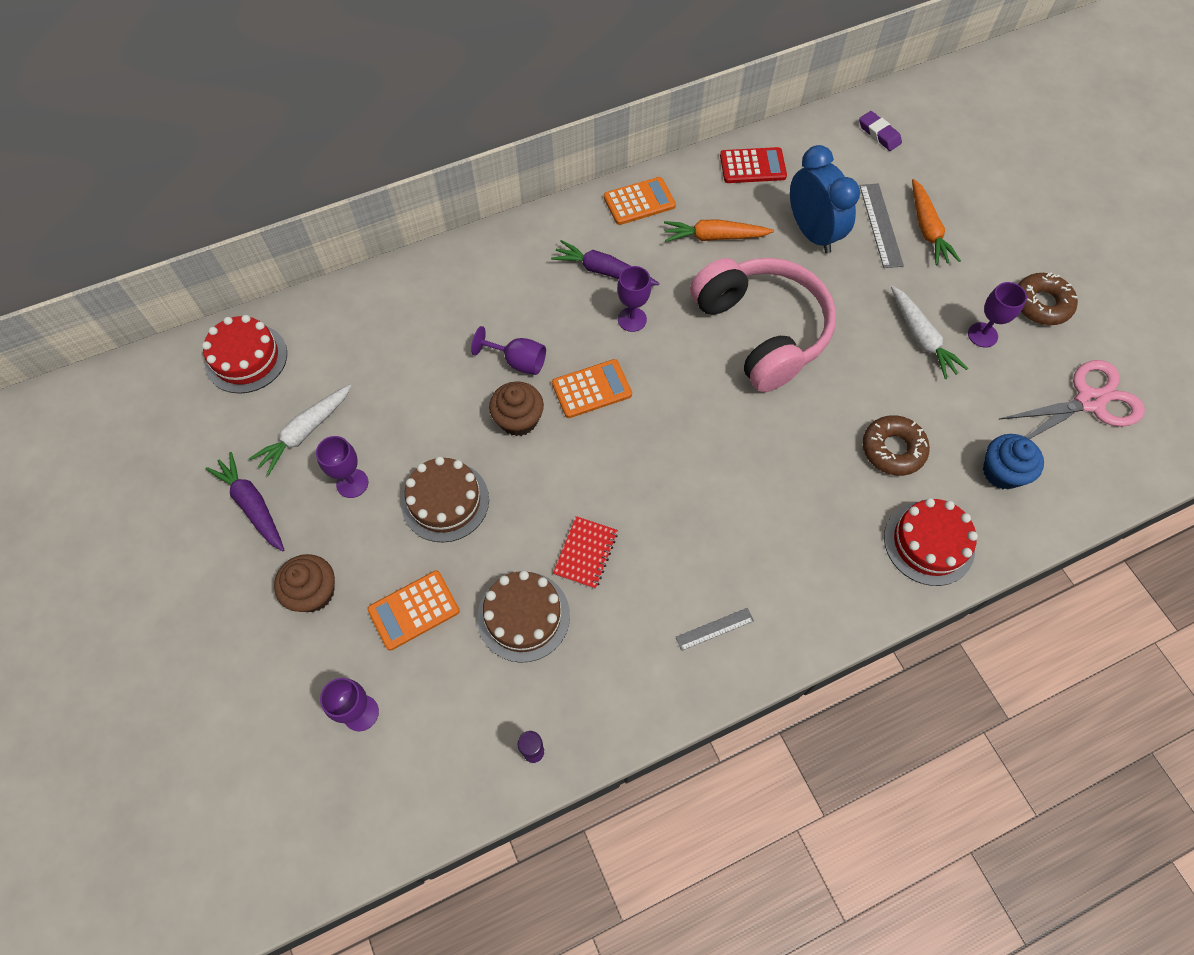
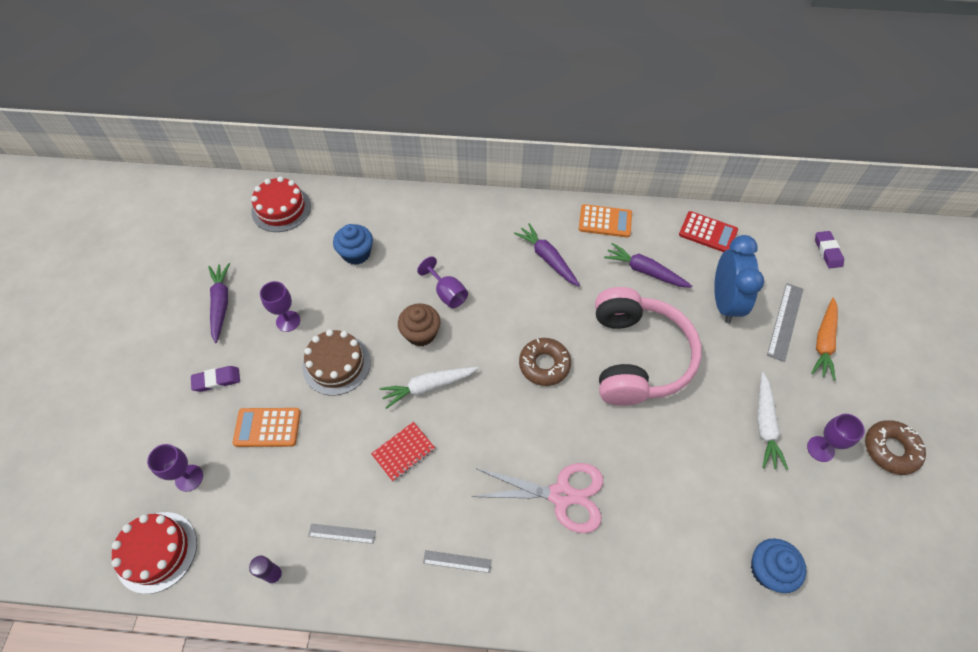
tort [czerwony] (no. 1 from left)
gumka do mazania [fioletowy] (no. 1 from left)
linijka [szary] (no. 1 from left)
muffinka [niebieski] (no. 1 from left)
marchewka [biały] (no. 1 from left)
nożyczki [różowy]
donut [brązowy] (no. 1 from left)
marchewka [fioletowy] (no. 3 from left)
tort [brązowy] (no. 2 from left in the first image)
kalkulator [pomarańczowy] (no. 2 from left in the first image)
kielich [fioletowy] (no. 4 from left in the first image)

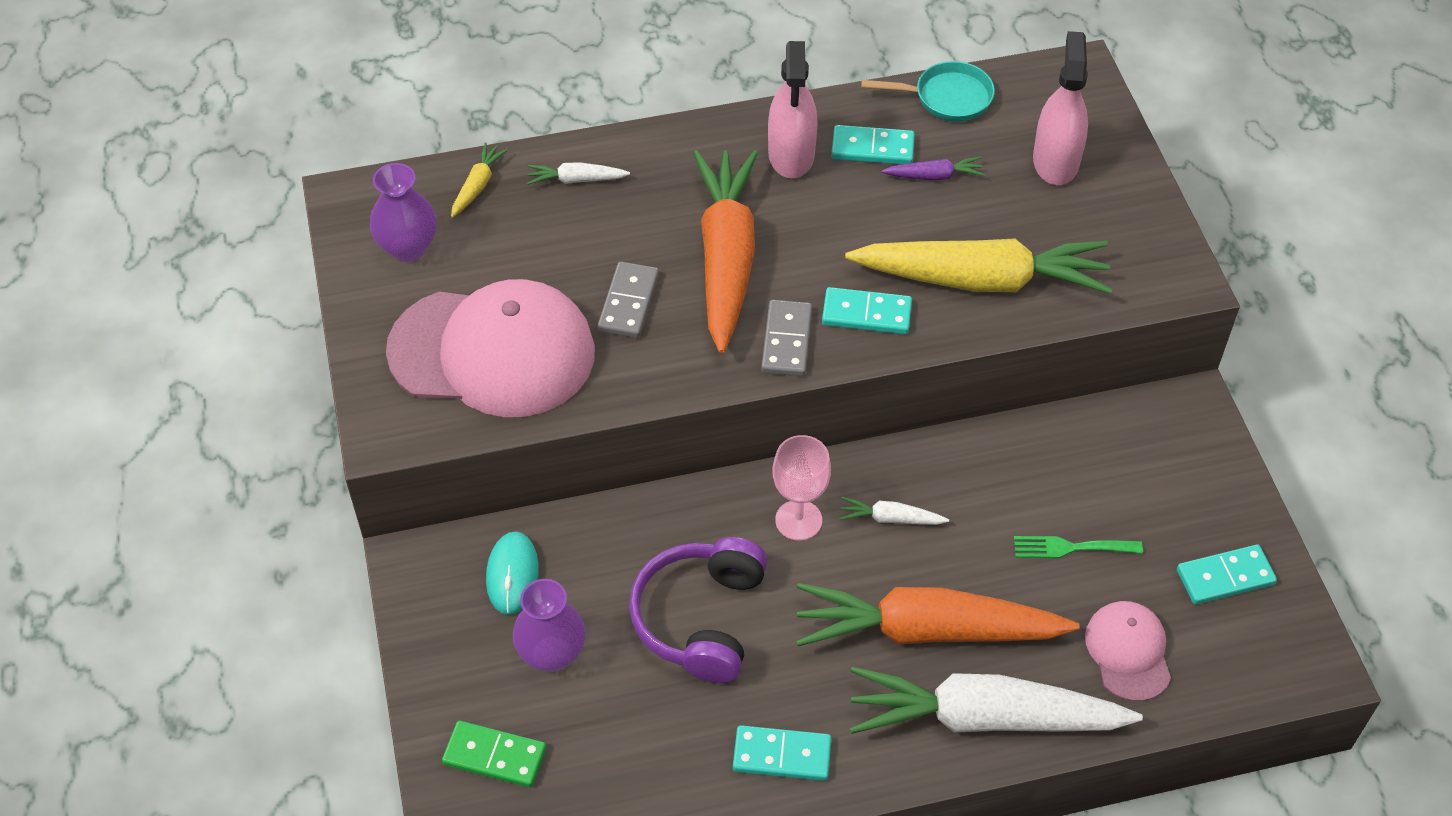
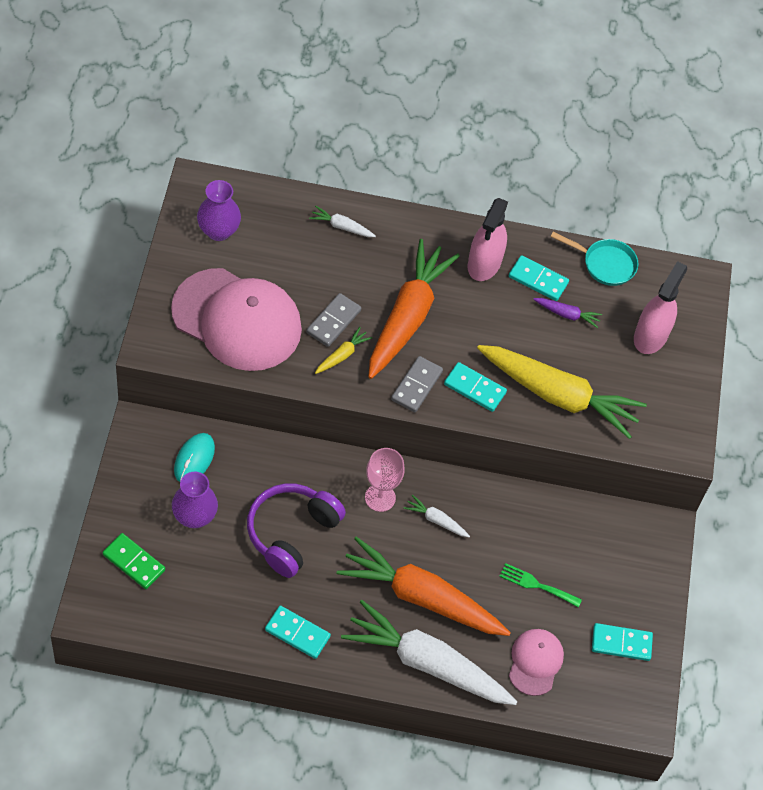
marchewka [żółty] (no. 1 from left)

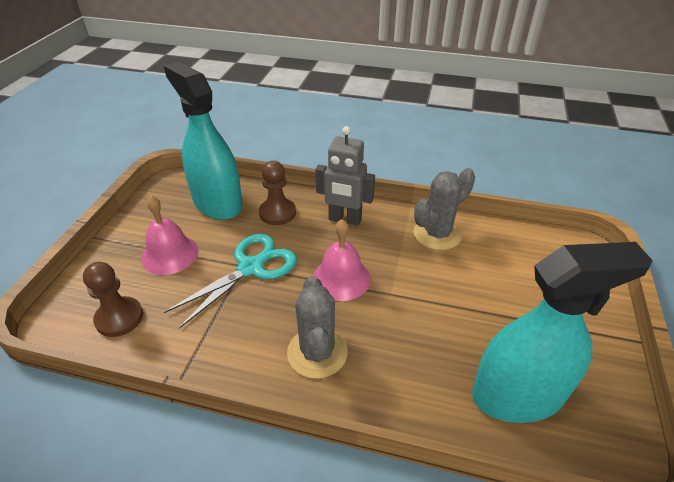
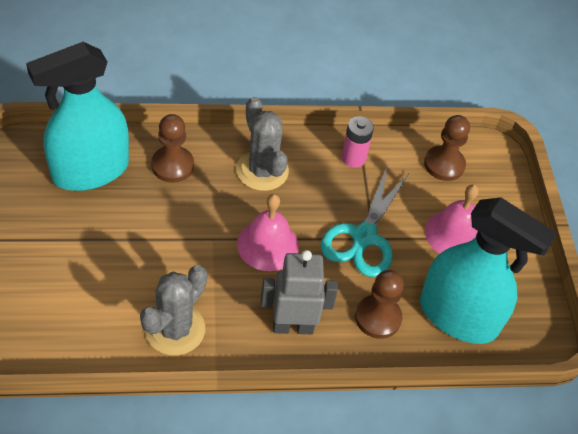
pionek [brązowy] (no. 1 from left)
bateria [różowy]

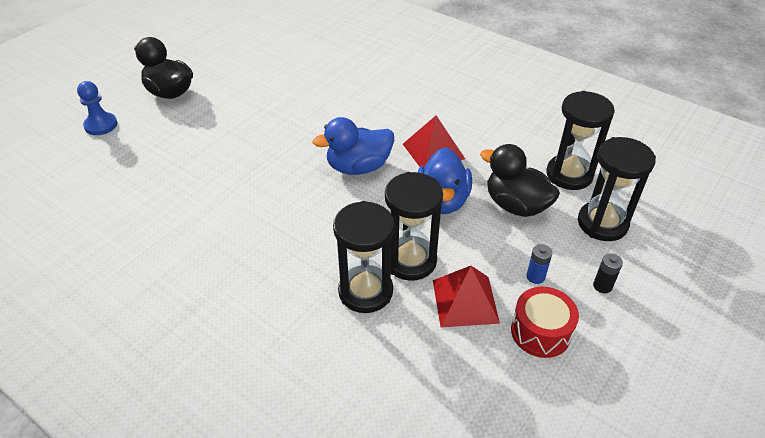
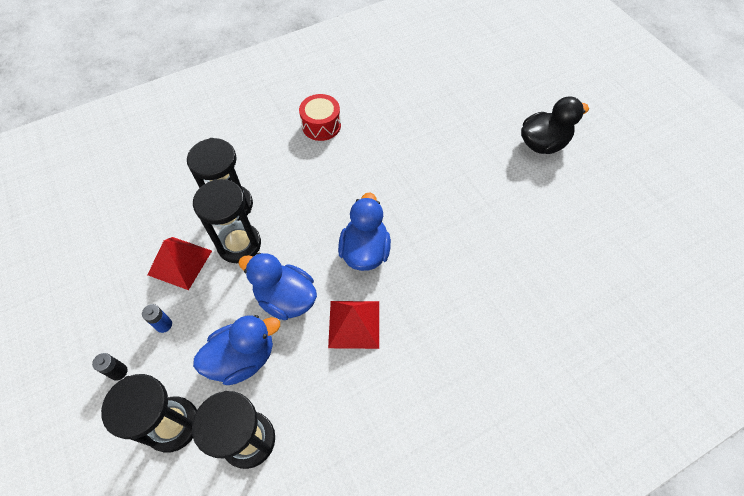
kaczka [niebieski] (no. 1 from left)
bęben [czerwony]
pionek [niebieski]

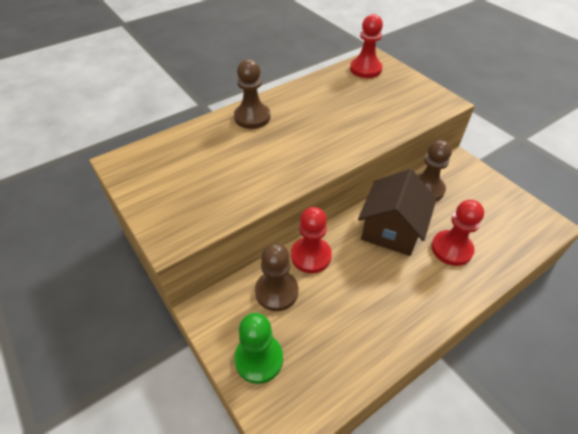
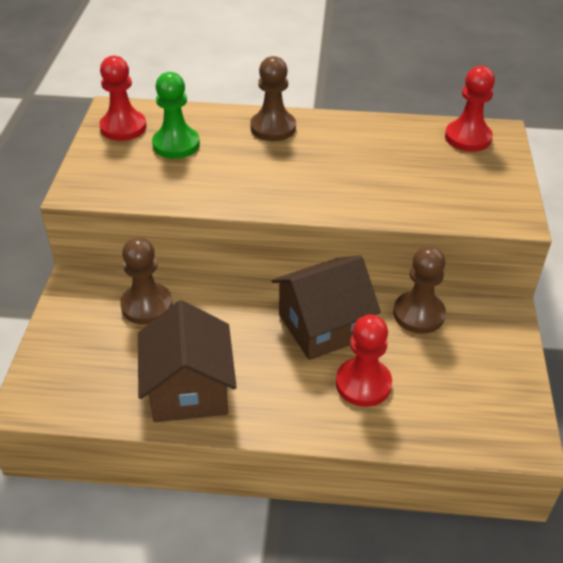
pionek [czerwony] (no. 1 from left)
domek [brązowy] (no. 1 from left)
pionek [zielony]

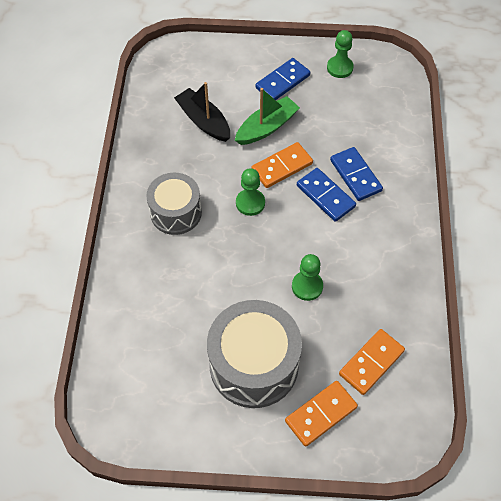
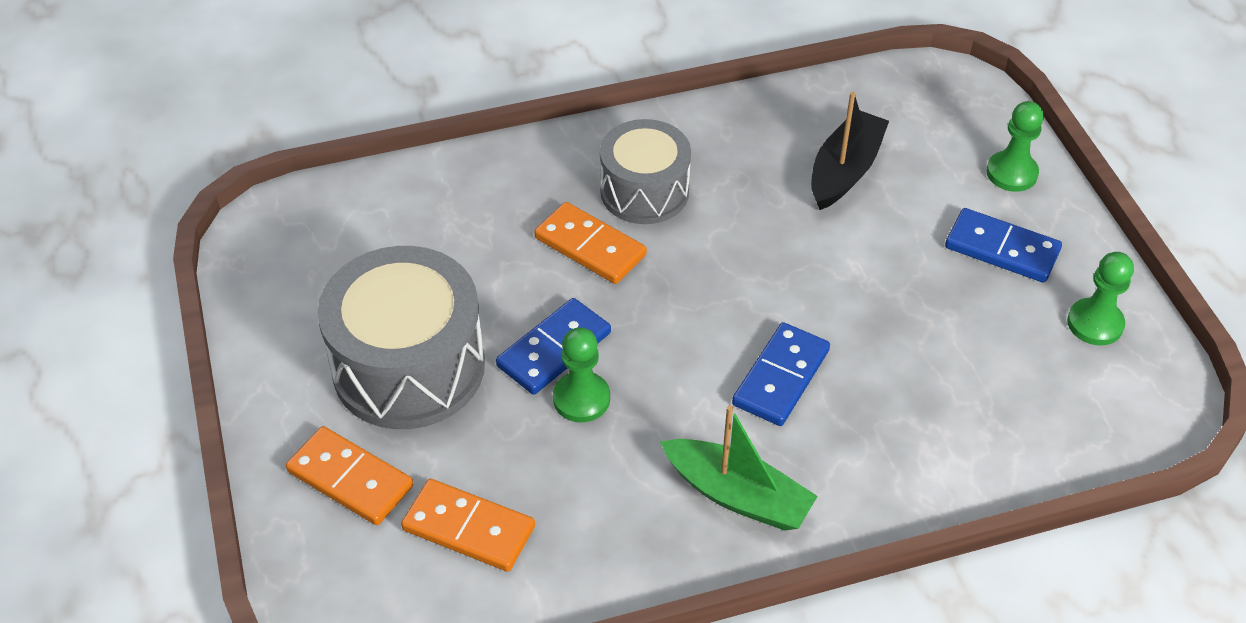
kostka domina [niebieski] (no. 1 from left)
kostka domina [pomarańczowy] (no. 3 from left)
łódka [zielony]
pionek [zielony] (no. 2 from left)

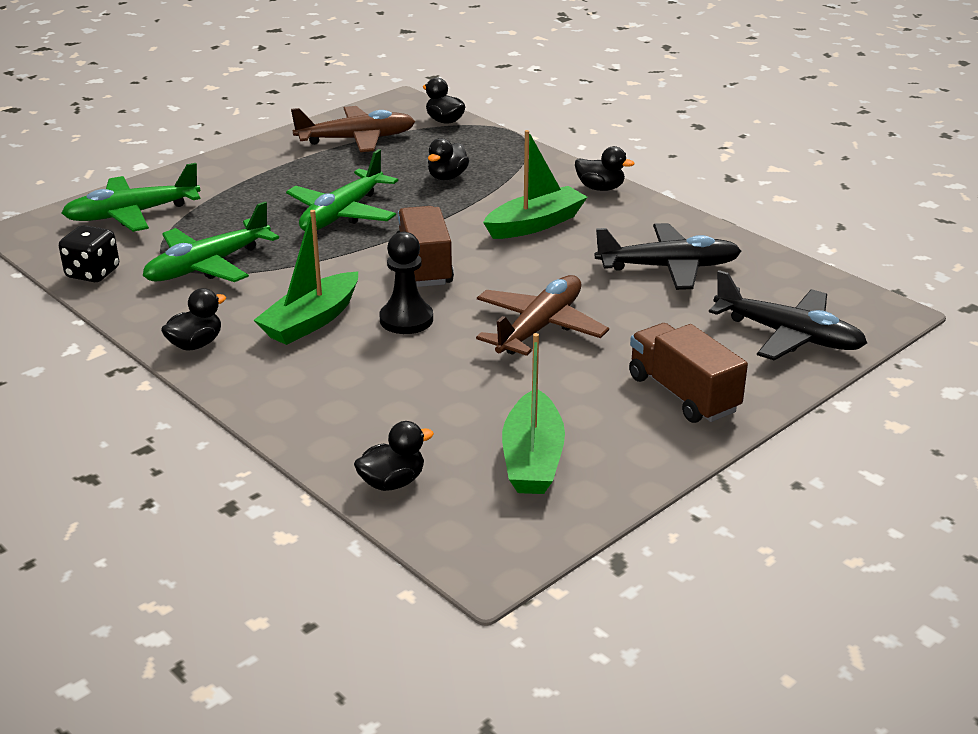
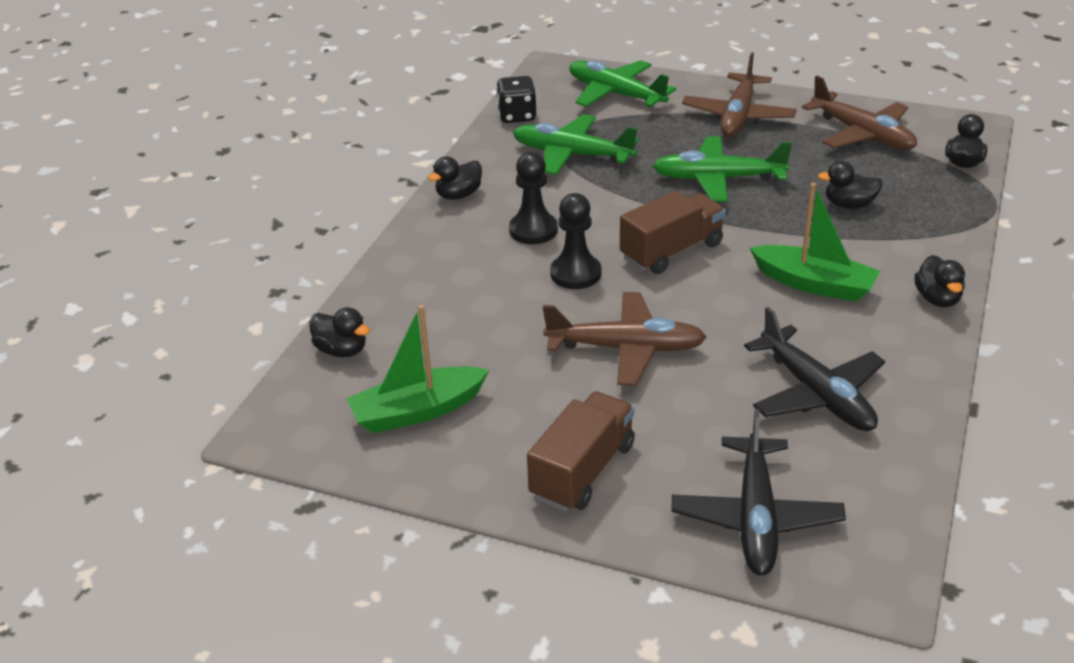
kaczka [czarny] (no. 2 from left)
pionek [czarny] (no. 1 from left)
samolot [brązowy] (no. 2 from left)

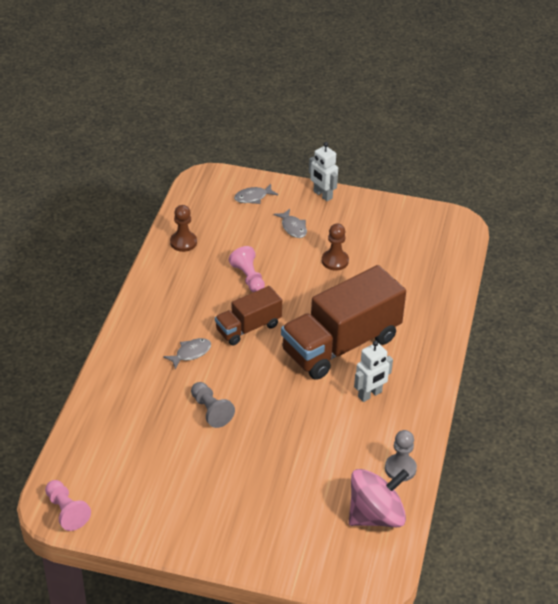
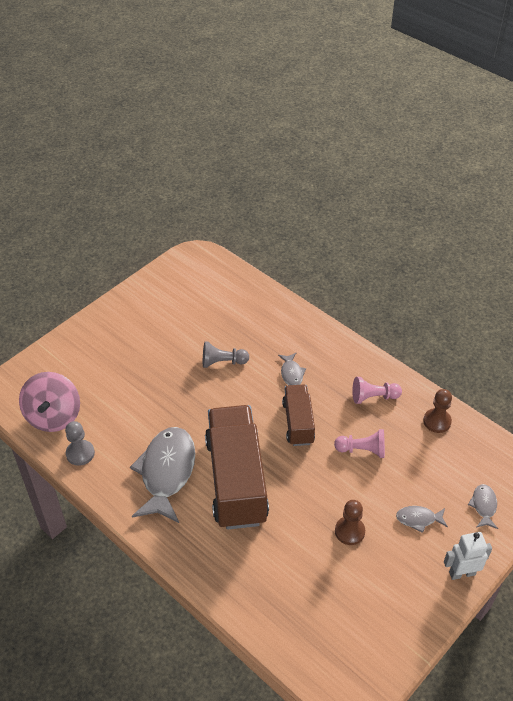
ryba [szary] (no. 1 from left)
pionek [różowy] (no. 2 from left)

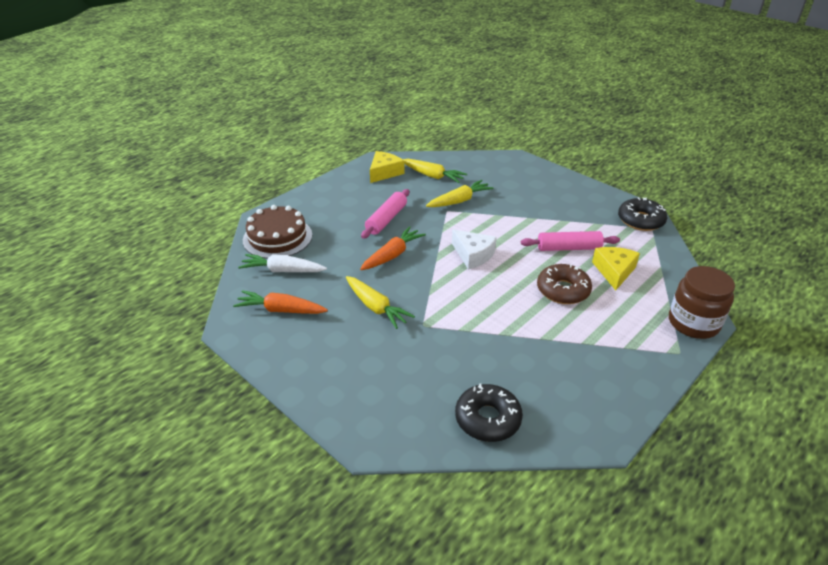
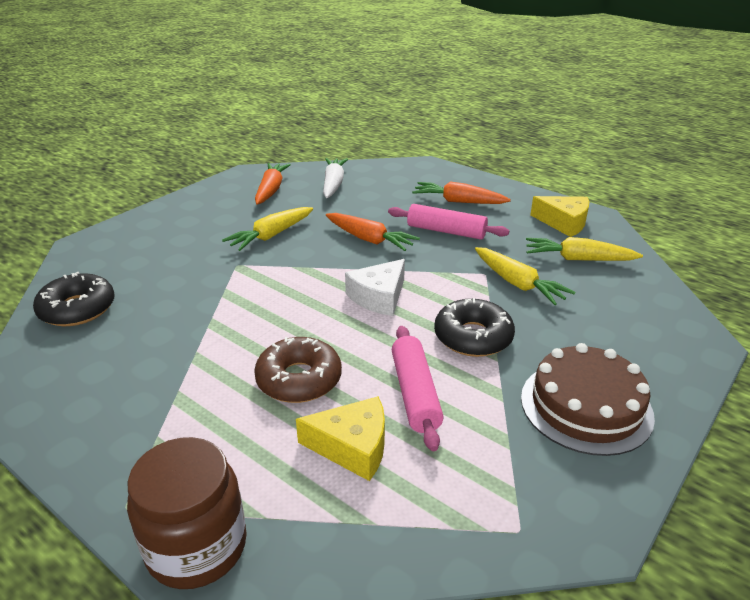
marchewka [pomarańczowy] (no. 3 from left)
donut [czarny] (no. 2 from left)
tort [brązowy]
marchewka [żółty] (no. 3 from left)

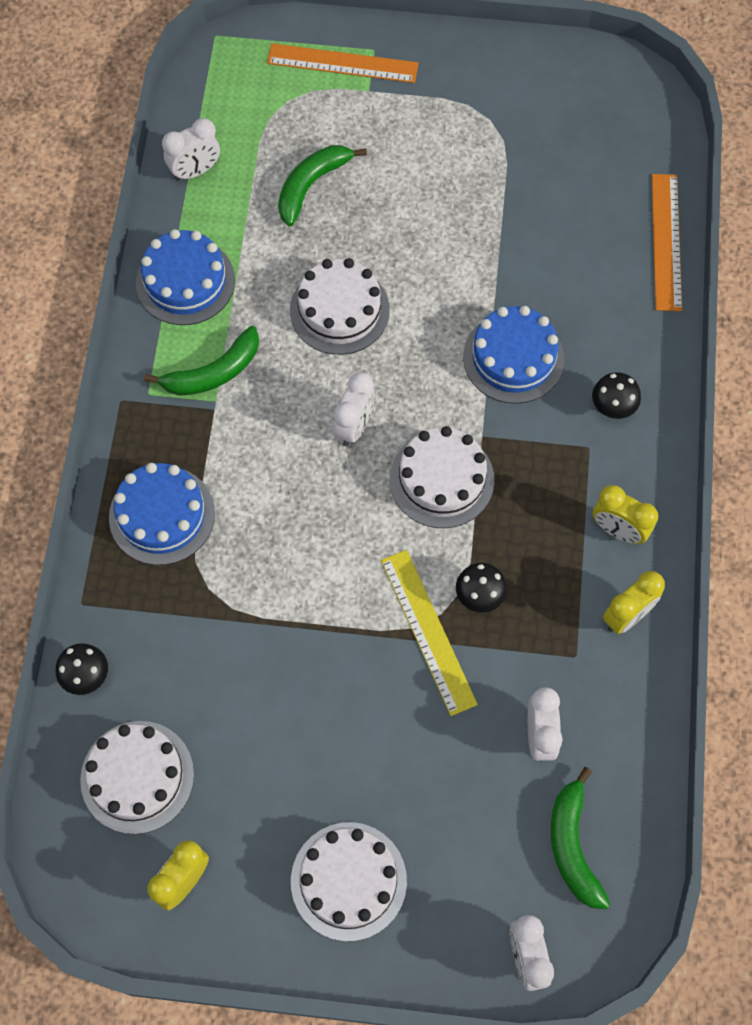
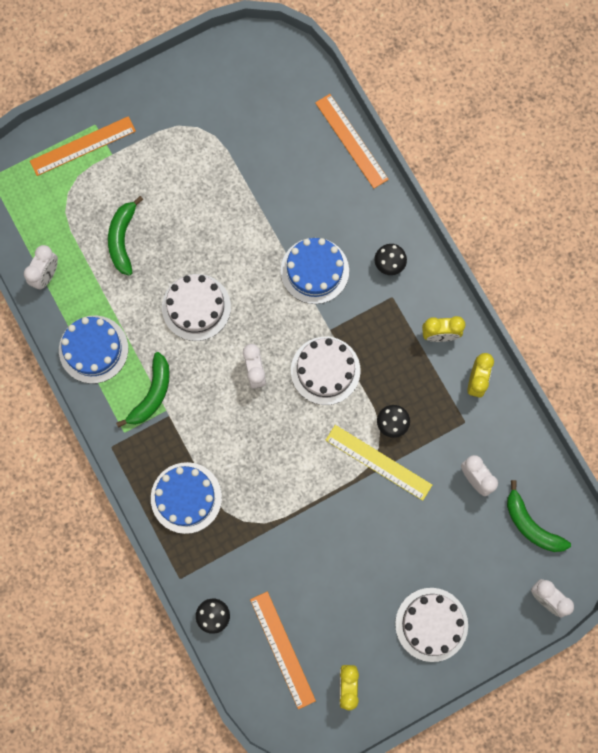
linijka [pomarańczowy] (no. 2 from left)

